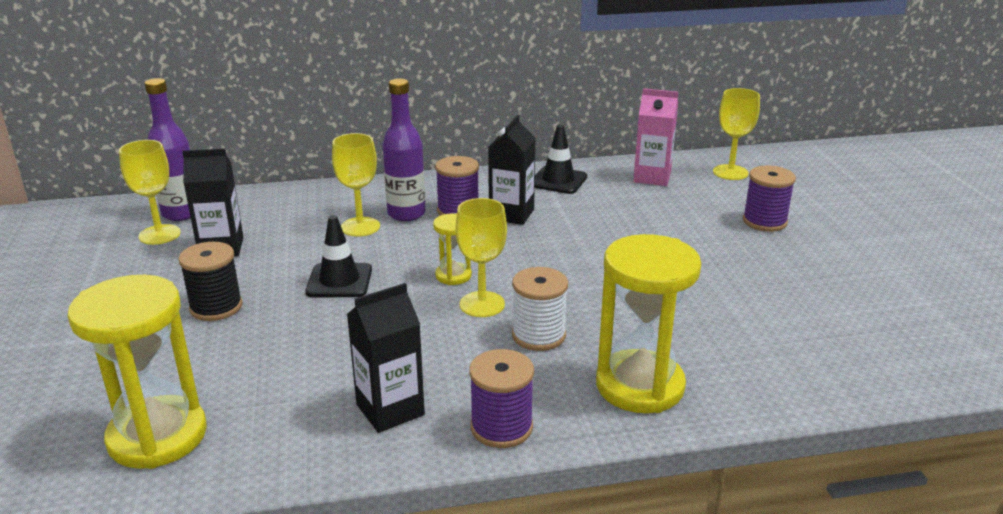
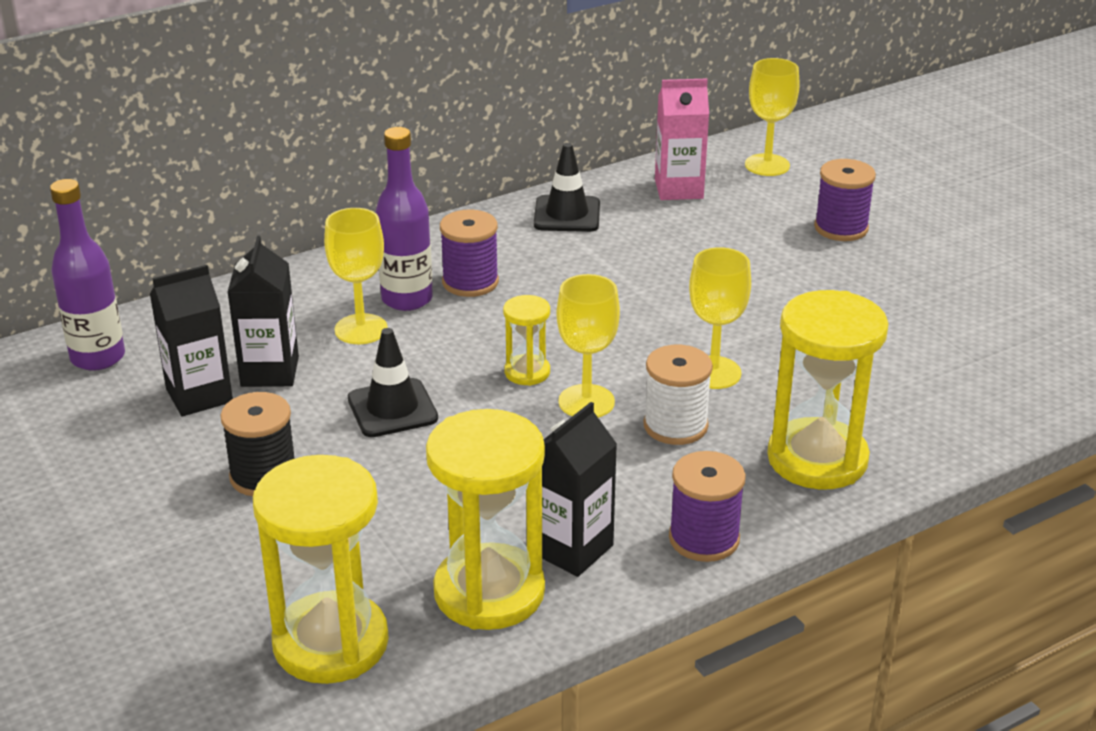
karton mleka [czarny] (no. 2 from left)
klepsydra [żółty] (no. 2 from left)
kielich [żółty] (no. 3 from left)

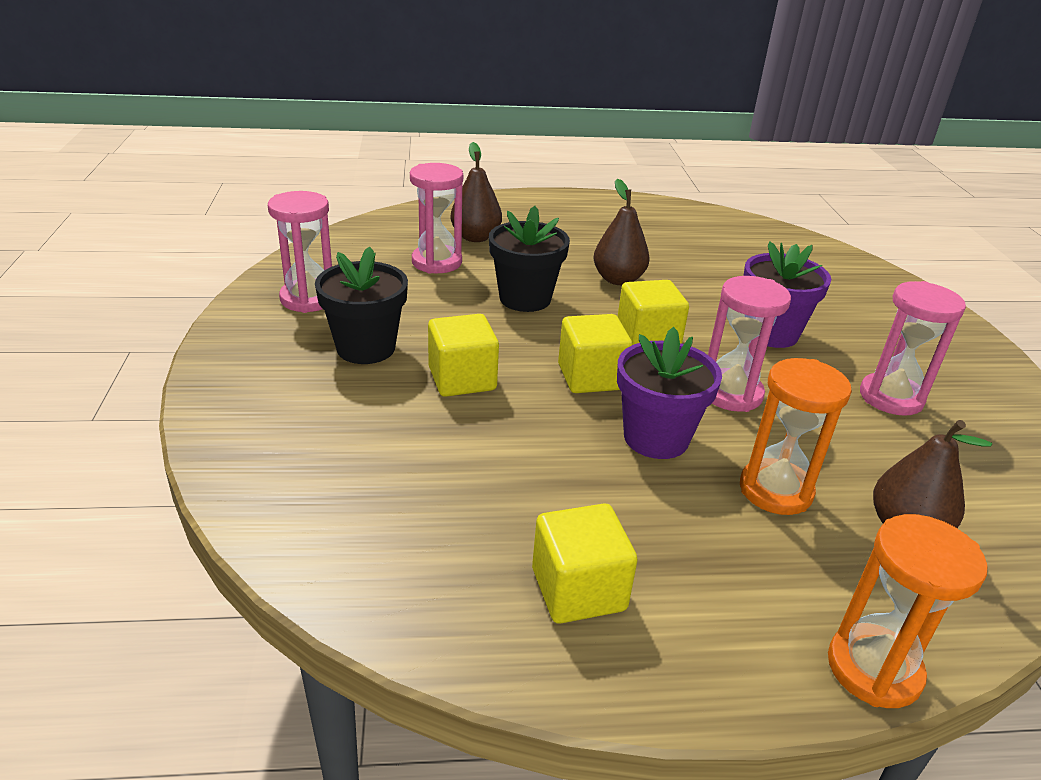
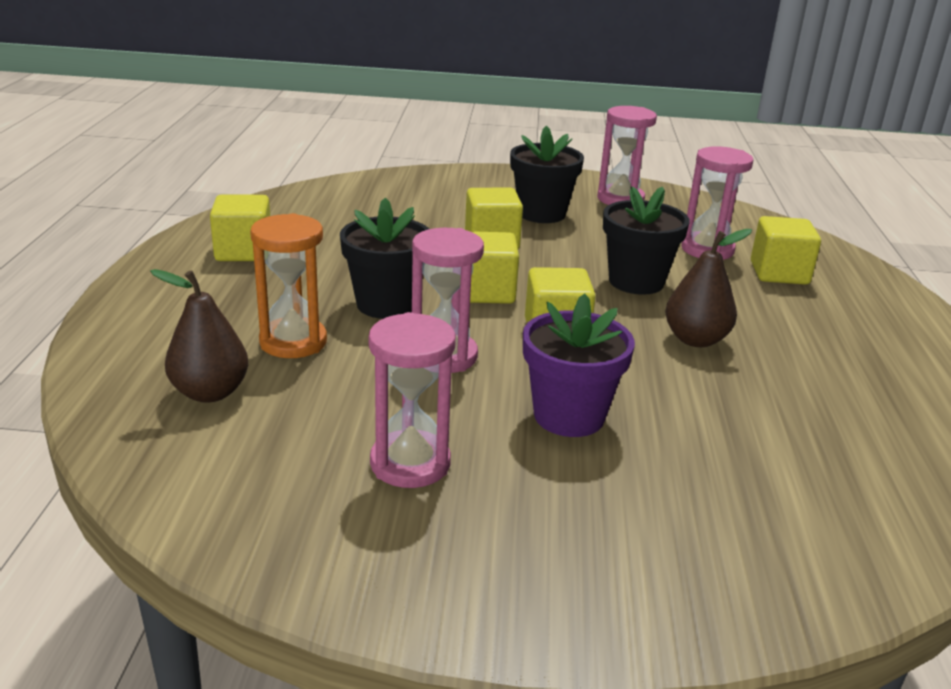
doniczka [czarny] (no. 1 from left)
sześcian [żółty] (no. 5 from left)
klepsydra [pomarańczowy] (no. 2 from left in the first image)

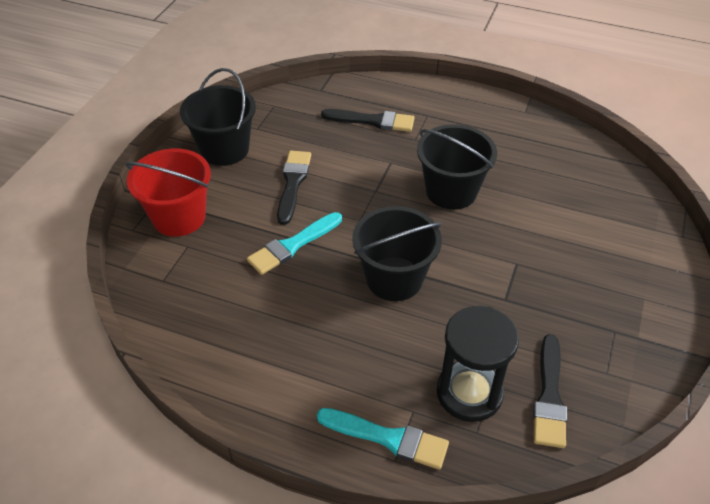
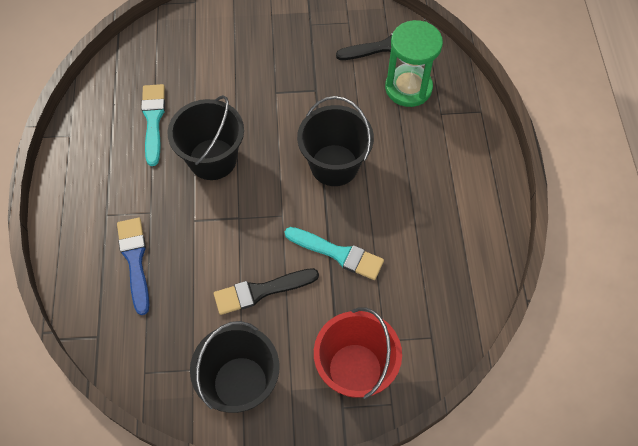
pędzel [niebieski]
pędzel [turkusowy] (no. 1 from left)
klepsydra [zielony]

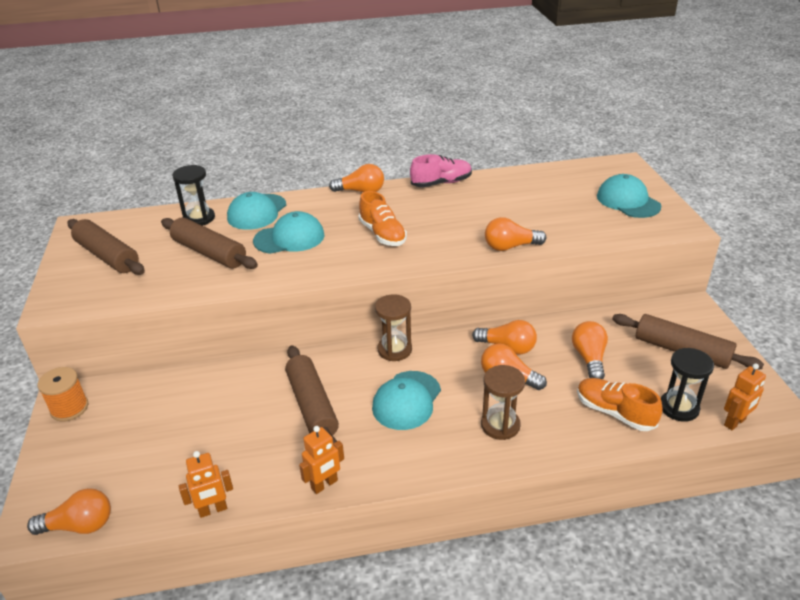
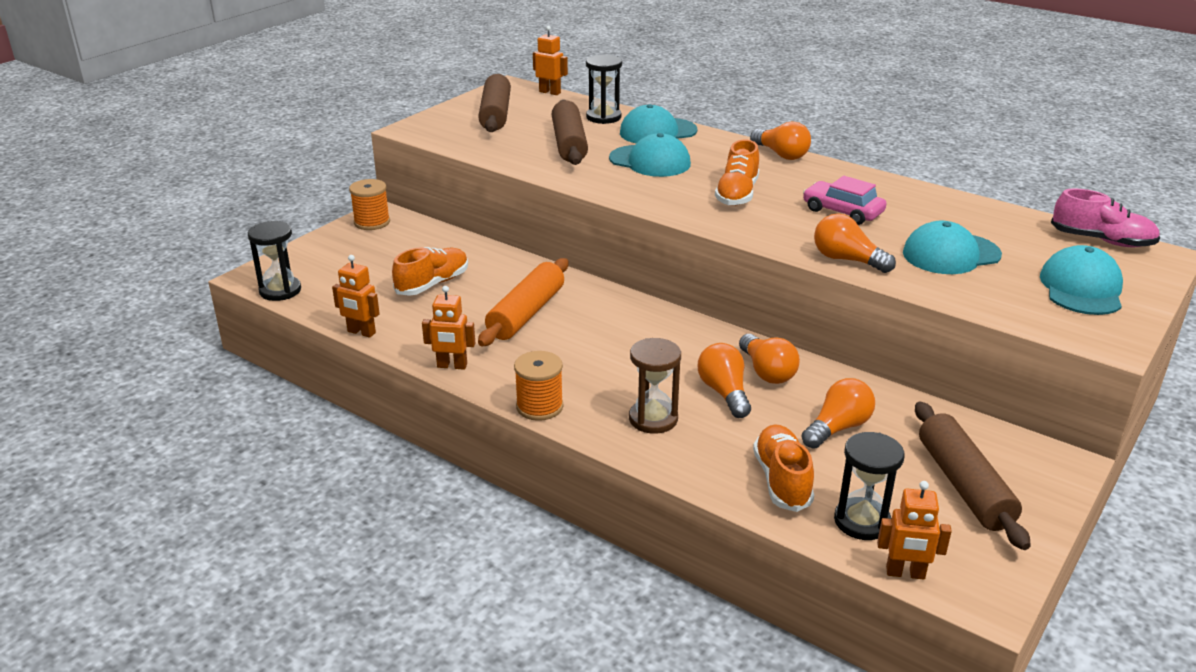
klepsydra [czarny] (no. 1 from left)
but [pomarańczowy] (no. 1 from left)
wałek do ciasta [pomarańczowy]
szpulka [pomarańczowy] (no. 2 from left)
robot [pomarańczowy] (no. 3 from left)
samochód [różowy]
czapka [turkusowy] (no. 3 from left)
but [różowy]
klepsydra [brązowy] (no. 1 from left in the first image)

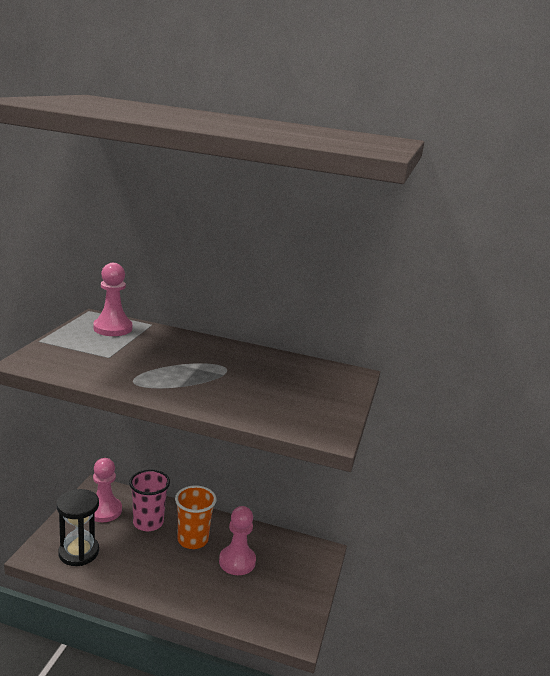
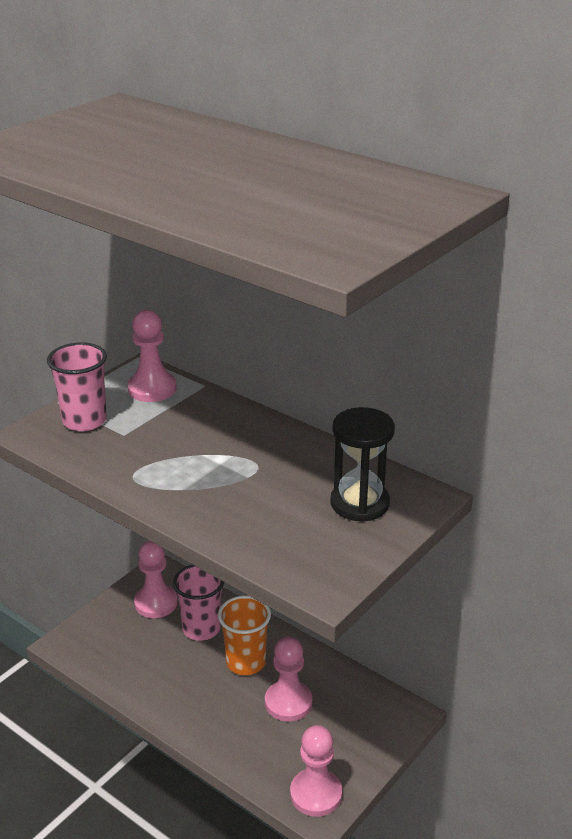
szklanka [różowy] (no. 1 from left)
pionek [różowy] (no. 4 from left)
klepsydra [czarny]

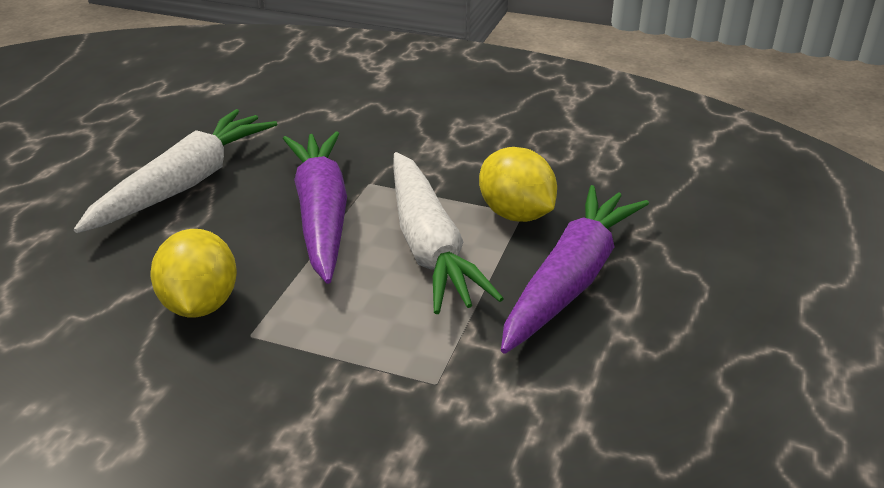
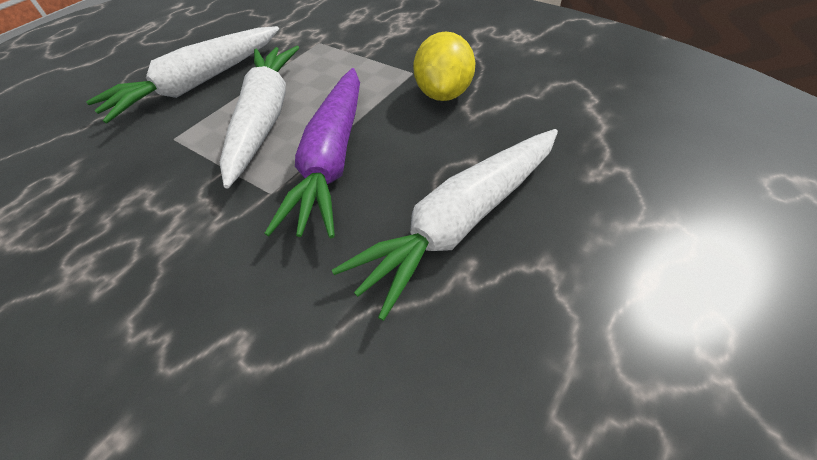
marchewka [biały] (no. 1 from left)
cytryna [żółty] (no. 2 from left in the first image)

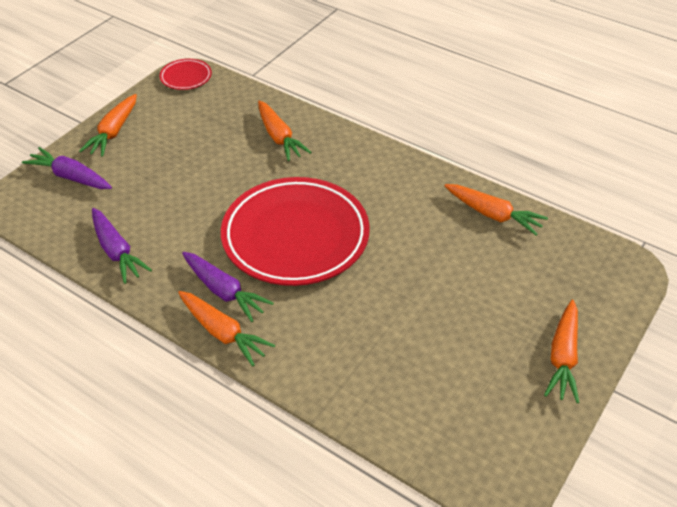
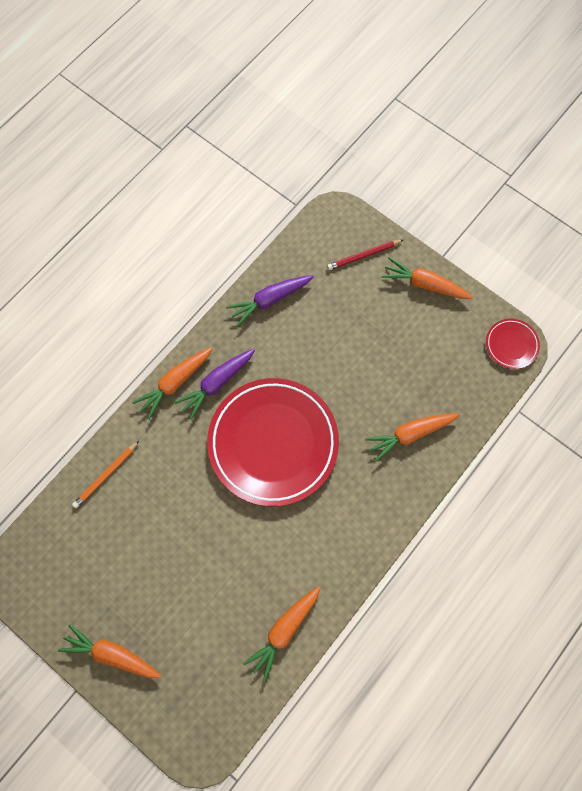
ołówek [pomarańczowy]
ołówek [czerwony]

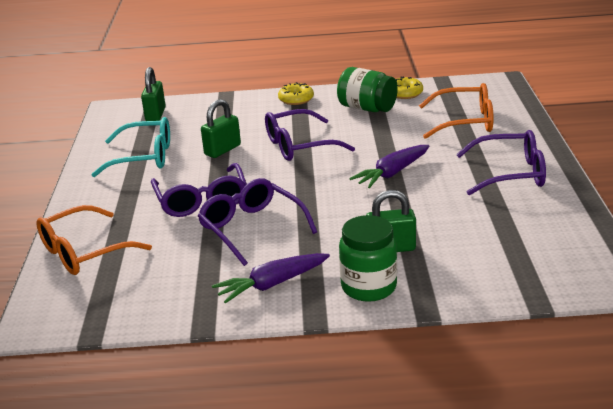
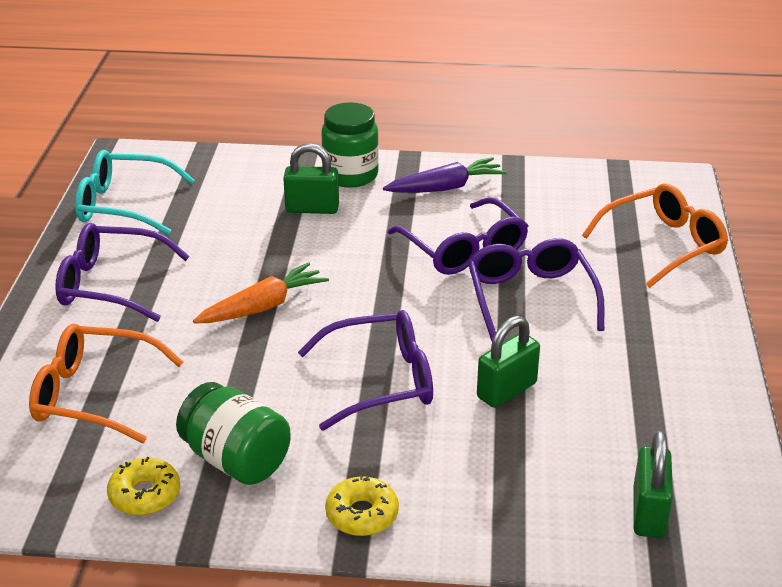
okulary [turkusowy]
marchewka [pomarańczowy]

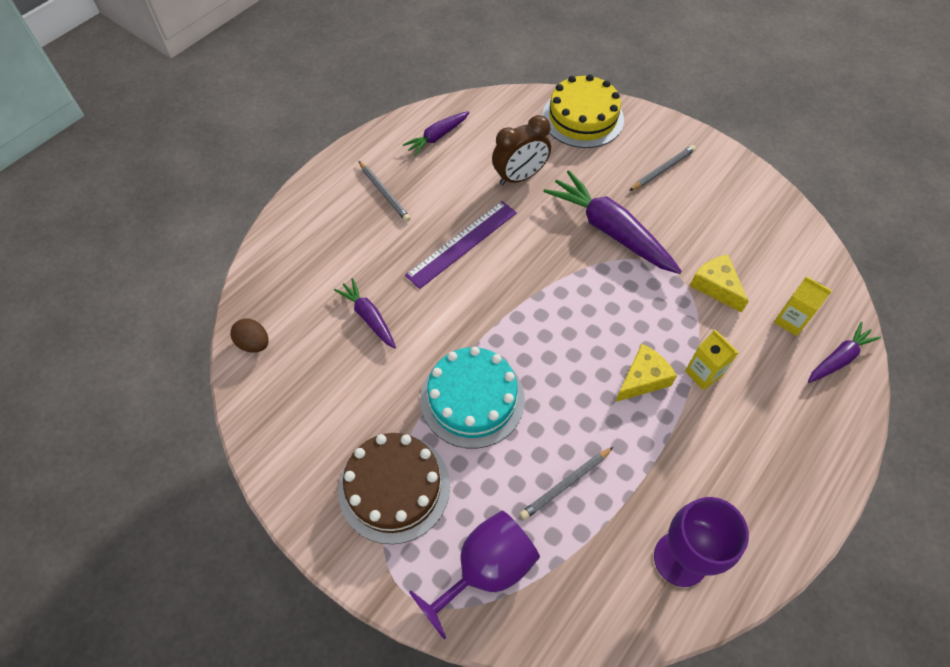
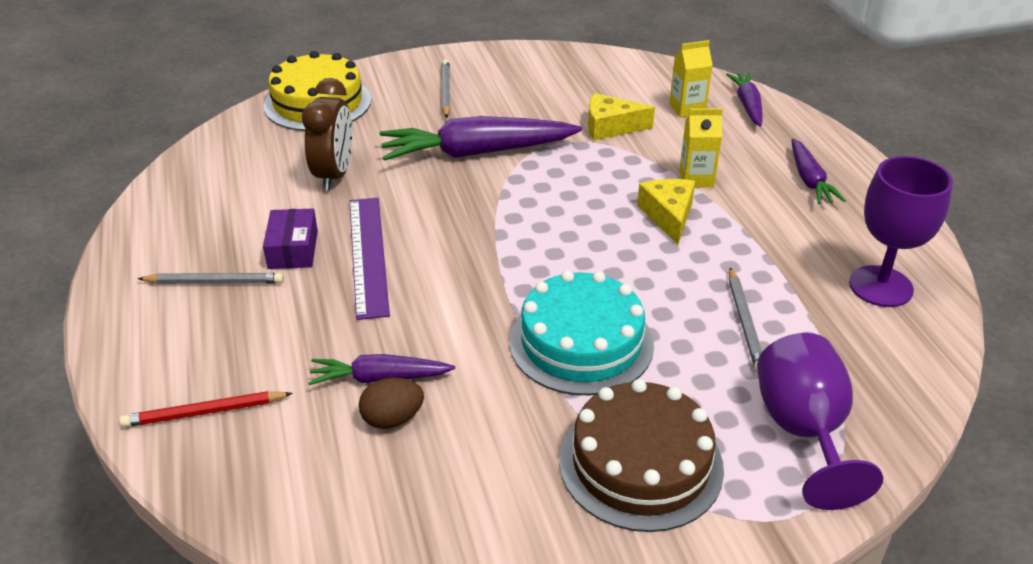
ołówek [czerwony]
pudełko [fioletowy]
jajko [brązowy]
marchewka [fioletowy] (no. 4 from left)

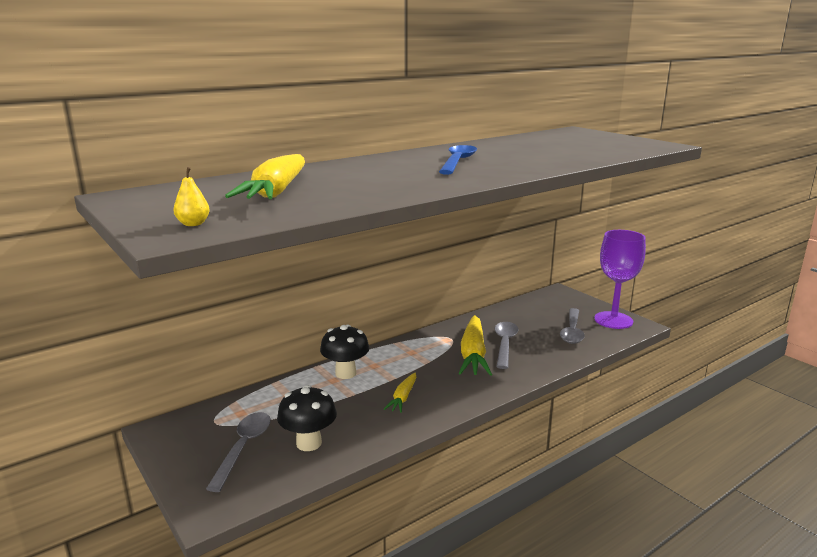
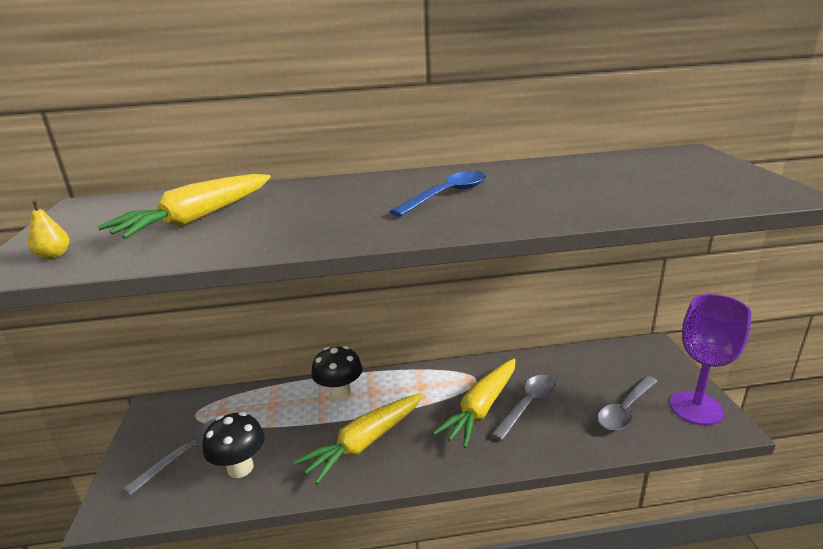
marchewka [żółty] (no. 2 from left)

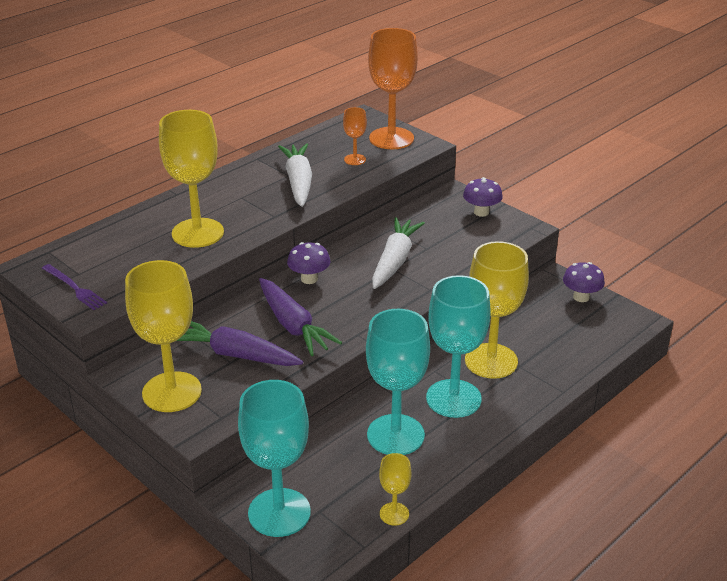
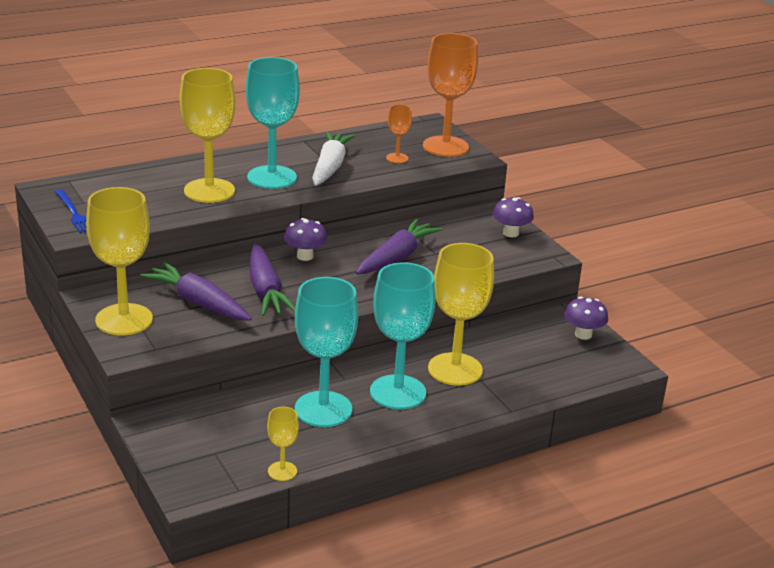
widelec [niebieski]
kielich [turkusowy] (no. 1 from left)
marchewka [fioletowy] (no. 3 from left)

